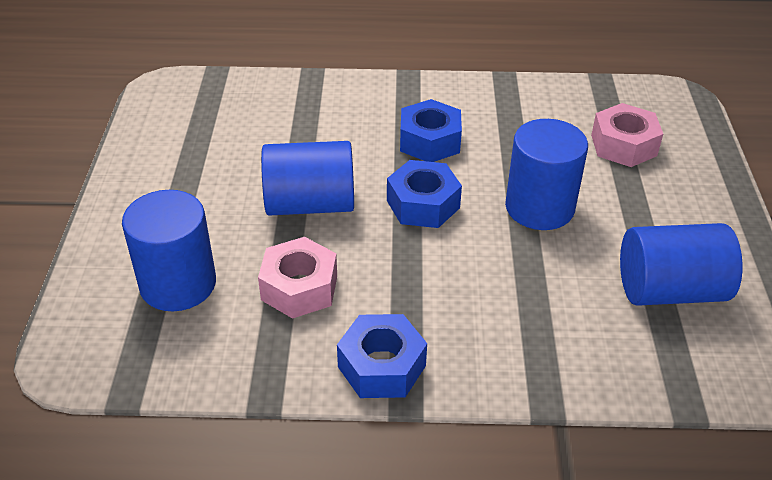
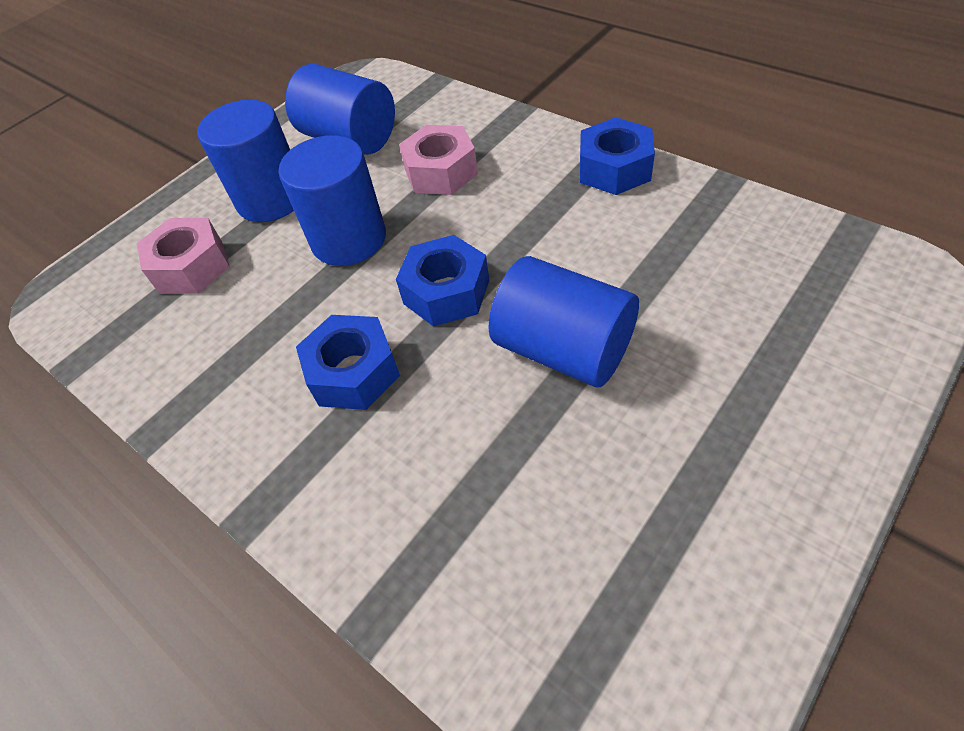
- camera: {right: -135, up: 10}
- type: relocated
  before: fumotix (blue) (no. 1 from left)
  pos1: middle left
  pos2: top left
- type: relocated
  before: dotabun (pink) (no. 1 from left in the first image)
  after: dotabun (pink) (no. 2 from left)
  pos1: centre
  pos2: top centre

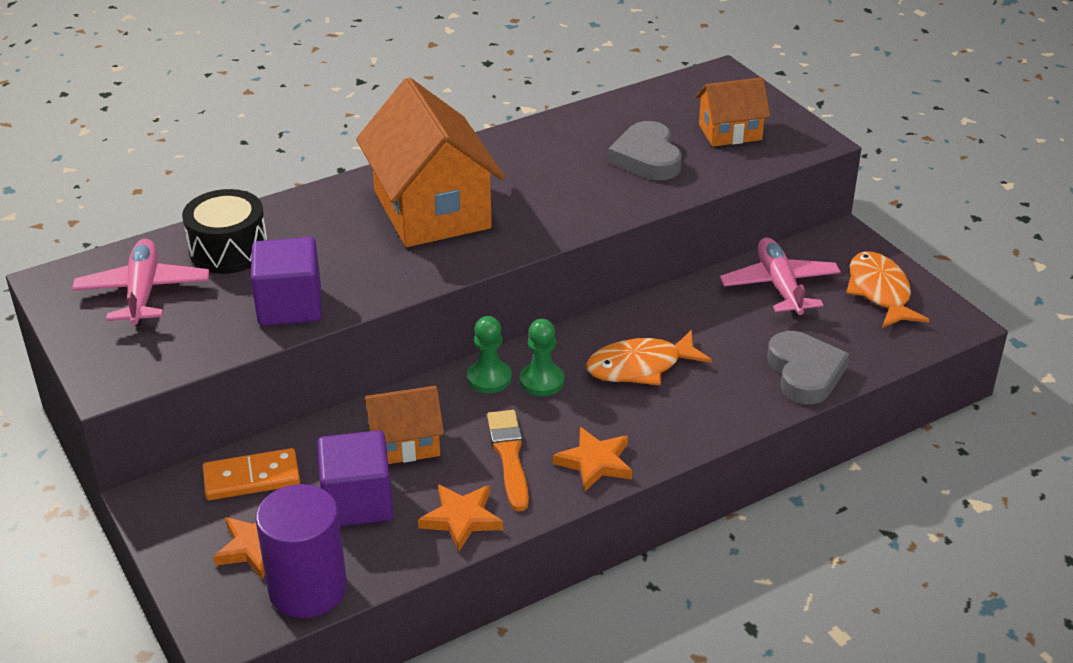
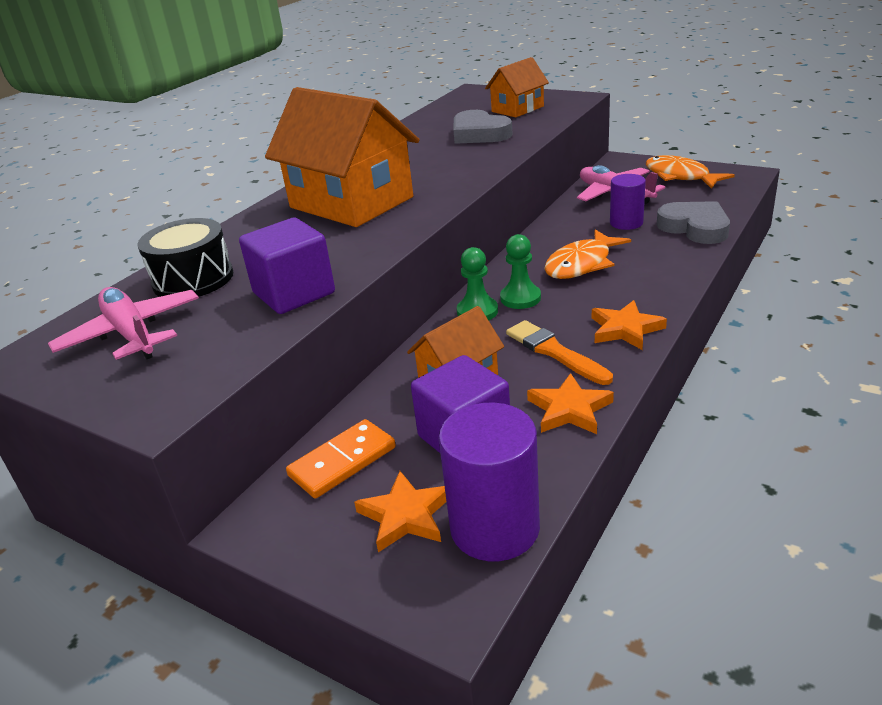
- camera: {right: -25, up: -5}
- type: appeared
  after: fumotix (purple) (no. 2 from left)
  pos2: top right

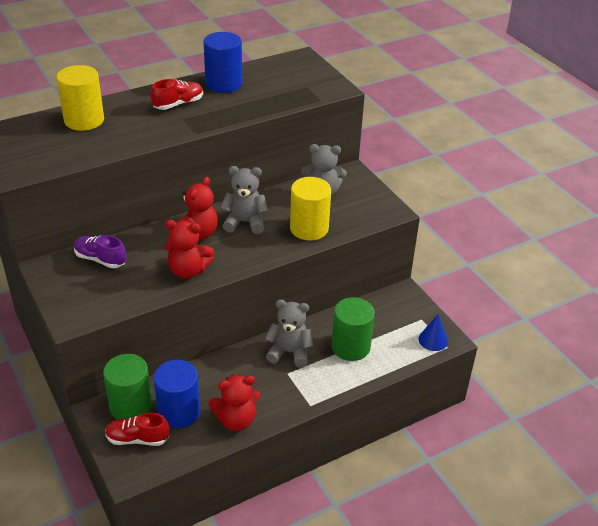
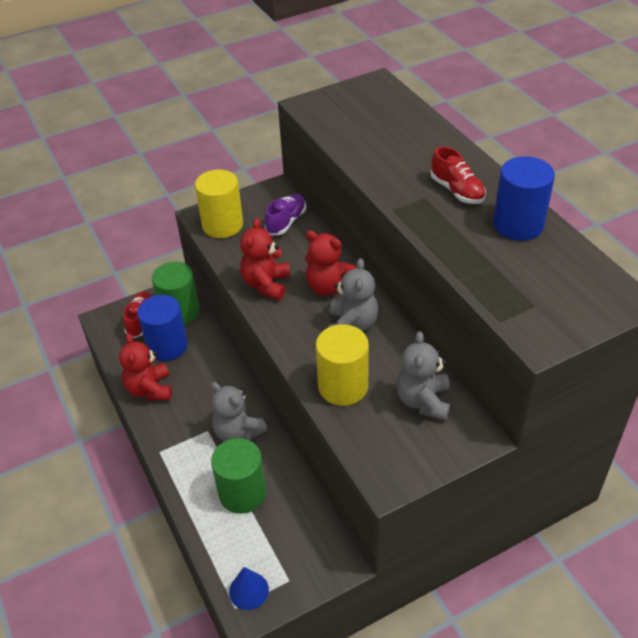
- camera: {right: 95, up: 5}
- type: relocated
  before: fumotix (yellow) (no. 1 from left)
  pos1: top left
  pos2: top centre
- type: spun
  before: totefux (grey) (no. 2 from left in the first image)
  pos1: centre
  pos2: centre
  turn: 120

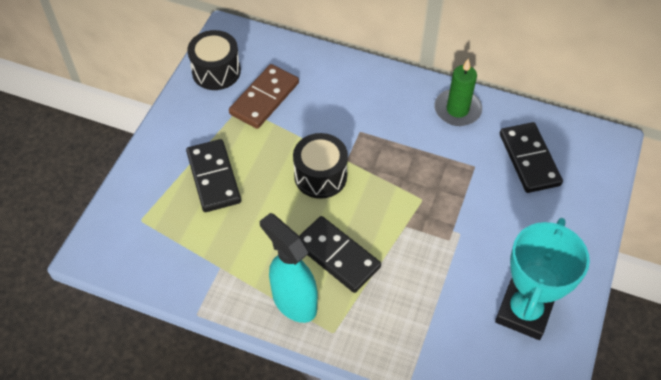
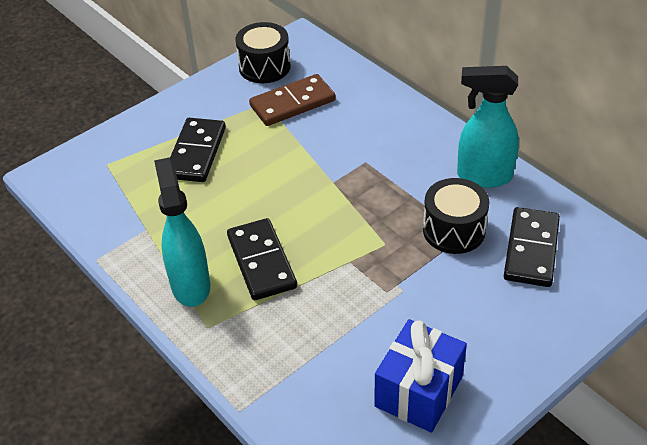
- camera: {right: 30, up: -10}
- type: relocated
  before: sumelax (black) (no. 2 from left)
  pos1: centre
  pos2: middle right
- type: exchanged
  before: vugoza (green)
  after: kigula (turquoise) (no. 2 from left)
  pos1: top right
  pos2: top right
- type: exchanged
  before: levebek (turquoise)
  after: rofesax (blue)
  pos1: bottom right
  pos2: bottom centre

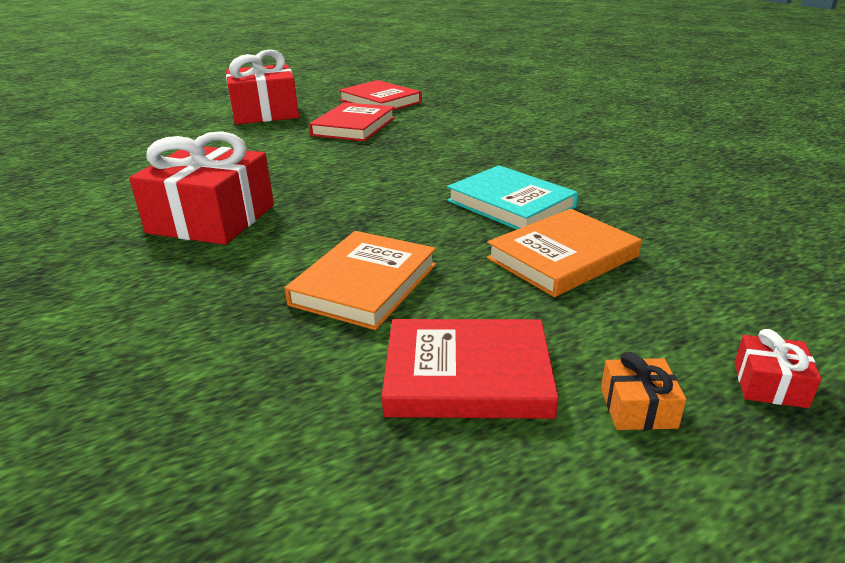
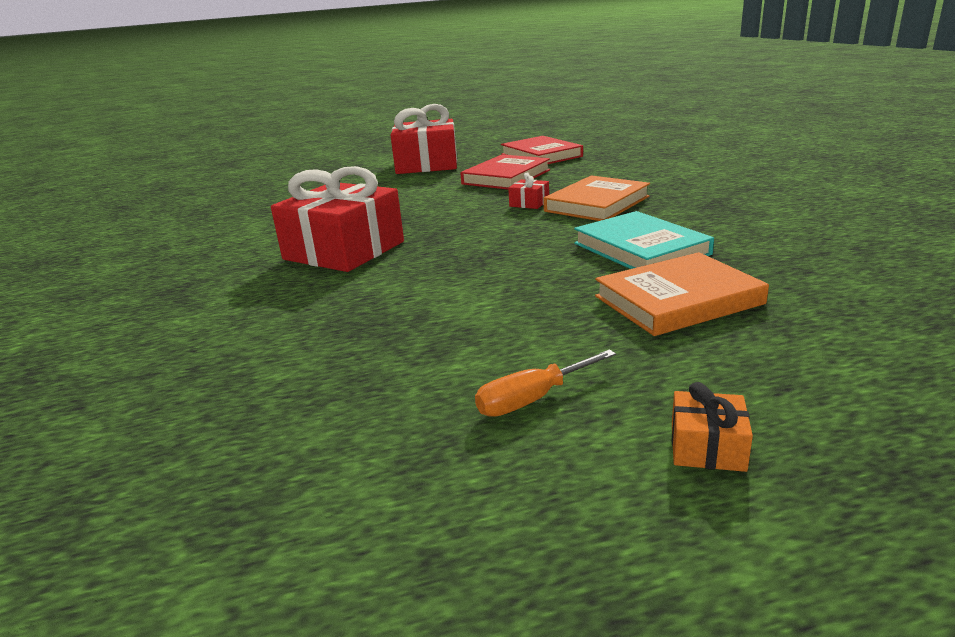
- camera: {right: 15, up: -5}
- type: relocated
  before: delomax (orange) (no. 1 from left)
  pos1: centre
  pos2: top centre
- type: relocated
  before: rofesax (red) (no. 3 from left)
  pos1: middle right
  pos2: top centre
- type: exchanged
  before: delomax (red) (no. 3 from left)
  after: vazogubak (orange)
  pos1: centre
  pos2: centre

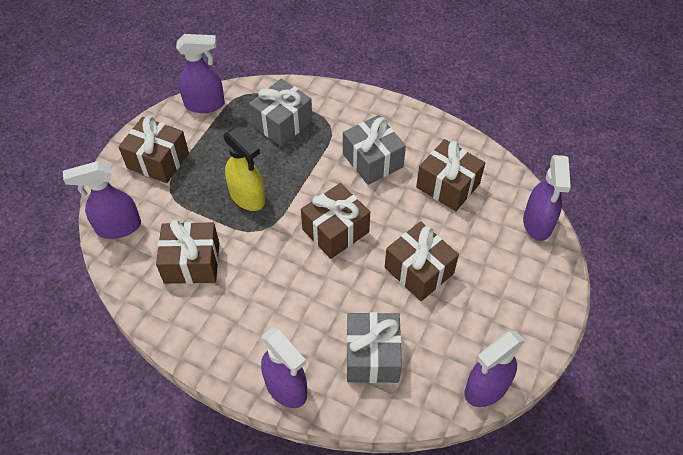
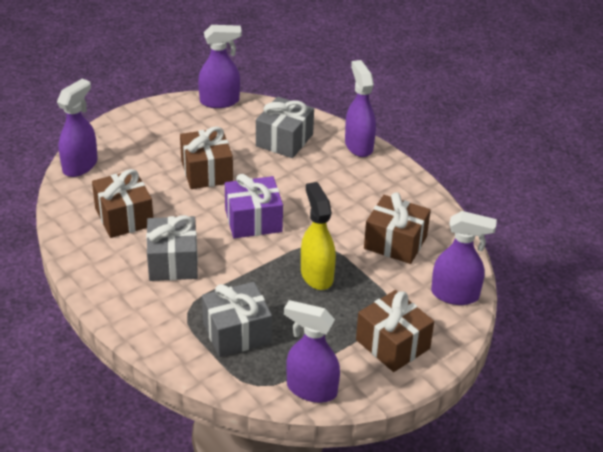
- camera: {right: -155, up: -15}
- type: colour
  before: rofesax (brown) (no. 3 from left)
  after: rofesax (purple)
  pos1: centre
  pos2: centre

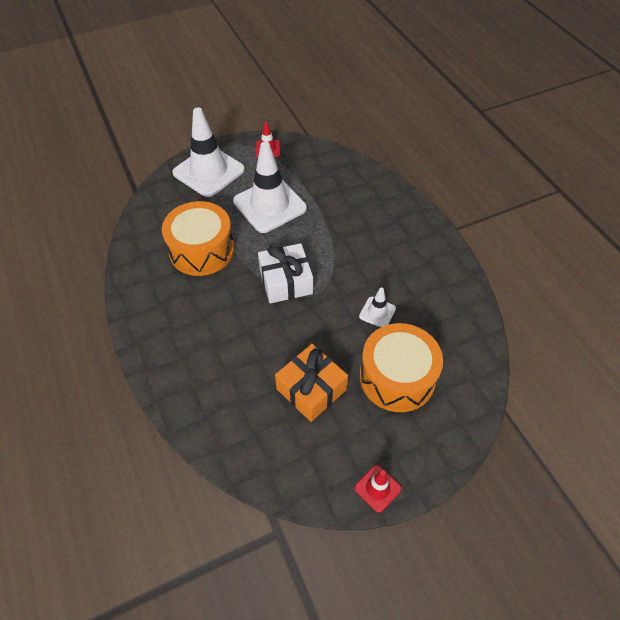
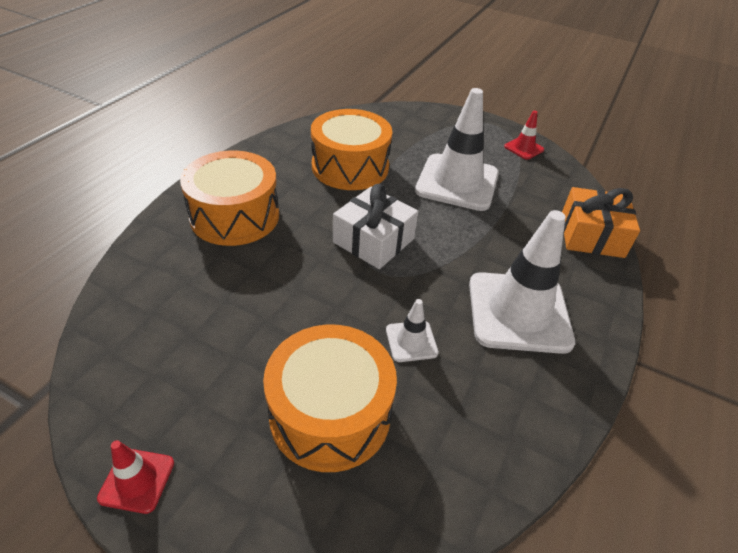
- camera: {right: 50, up: -10}
- type: appeared
  after: sumelax (orange) (no. 1 from left)
  pos2: middle left
- type: relocated
  before: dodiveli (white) (no. 1 from left in the first image)
  after: dodiveli (white) (no. 3 from left)
  pos1: top centre
  pos2: middle right
- type: relocated
  before: rofesax (orange)
  pos1: centre
  pos2: middle right

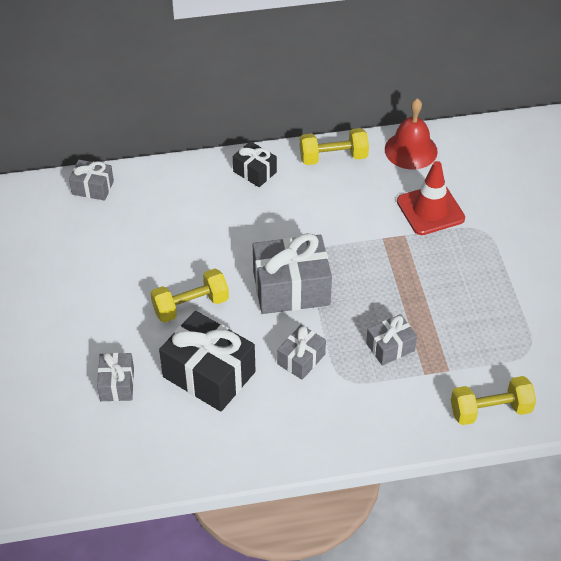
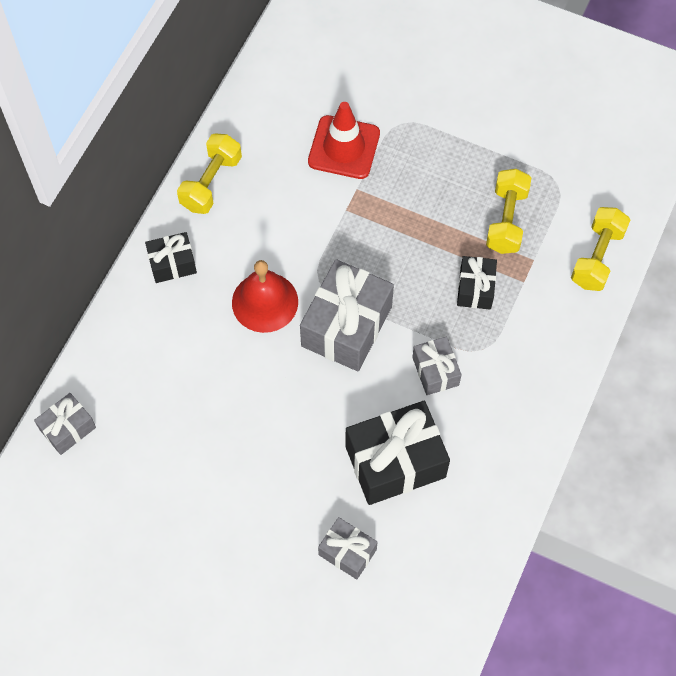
- camera: {right: -55, up: 15}
- type: relocated
  before: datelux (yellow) (no. 1 from left in the first image)
  after: datelux (yellow) (no. 2 from left)
  pos1: centre
  pos2: top right
- type: relocated
  before: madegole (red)
  pos1: top right
  pos2: centre
- type: colour
  before: rofesax (grey) (no. 5 from left)
  after: rofesax (black) (no. 3 from left)
  pos1: middle right
  pos2: middle right

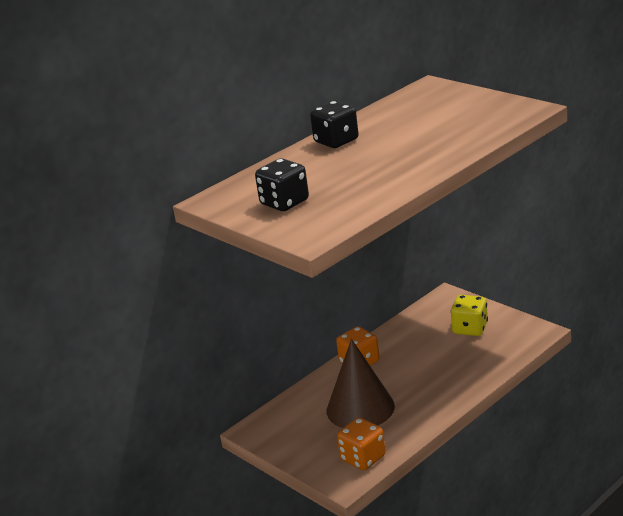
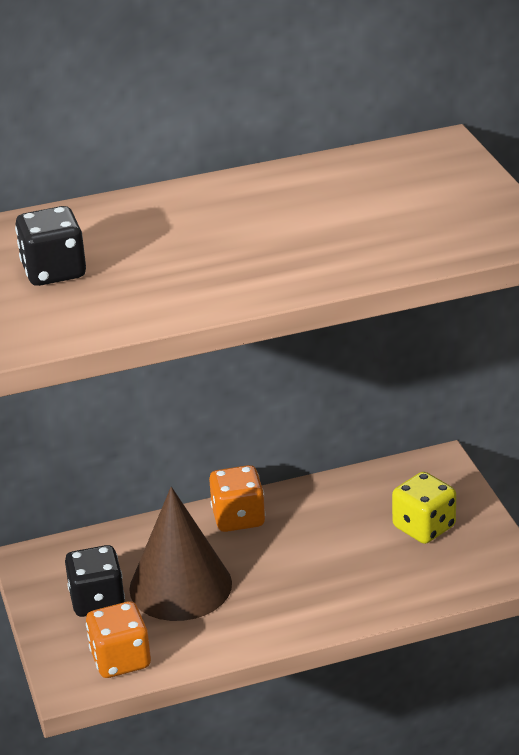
- camera: {right: 25, up: 5}
- type: relocated
  before: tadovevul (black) (no. 2 from left)
  pos1: top centre
  pos2: bottom left

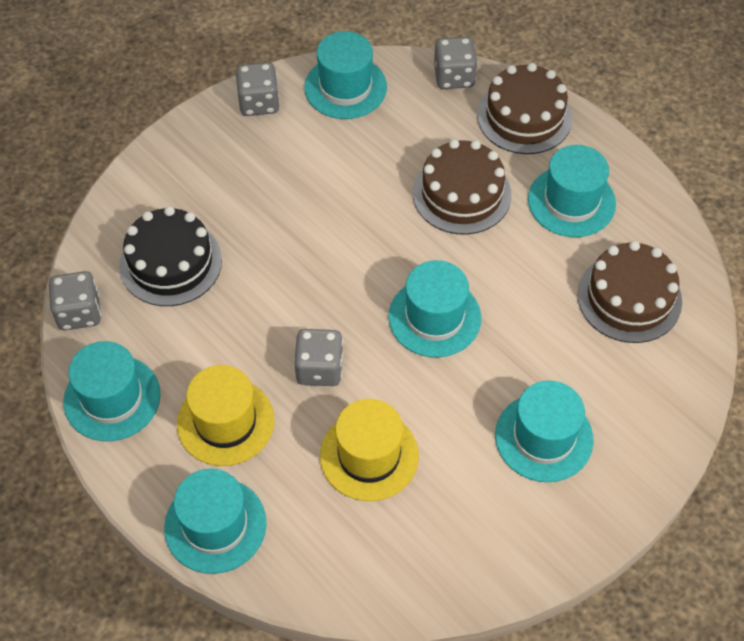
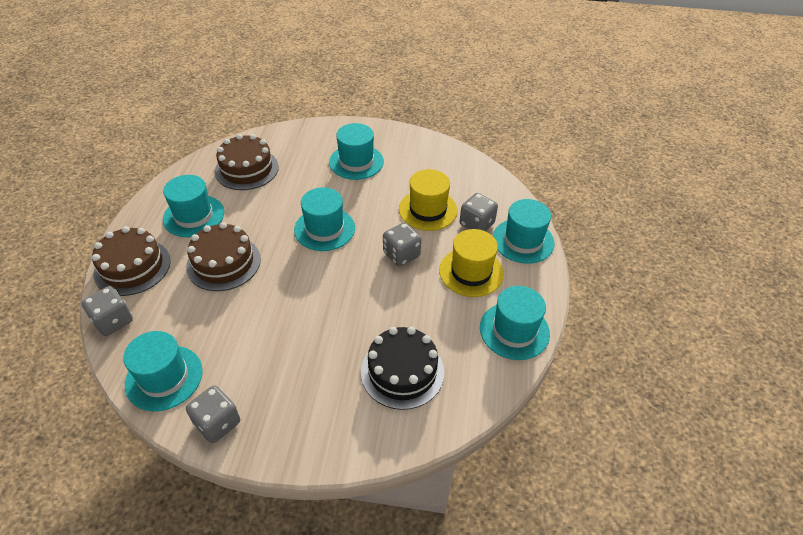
- camera: {right: -130, up: -10}
- type: relocated
  before: tadovevul (grey) (no. 1 from left in the first image)
  after: tadovevul (grey) (no. 4 from left)
  pos1: middle left
  pos2: centre

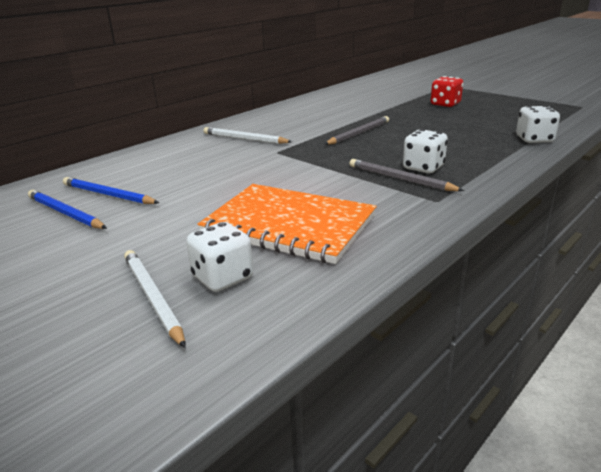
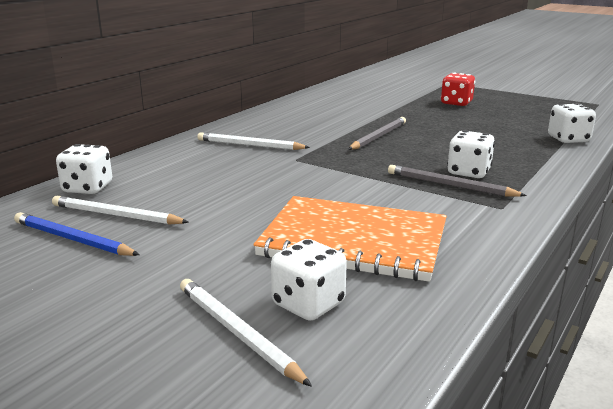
- camera: {right: -10, up: -5}
- type: appeared
  after: tadovevul (white) (no. 1 from left)
  pos2: middle left
- type: colour
  before: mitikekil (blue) (no. 2 from left)
  after: mitikekil (white) (no. 1 from left)
  pos1: middle left
  pos2: middle left

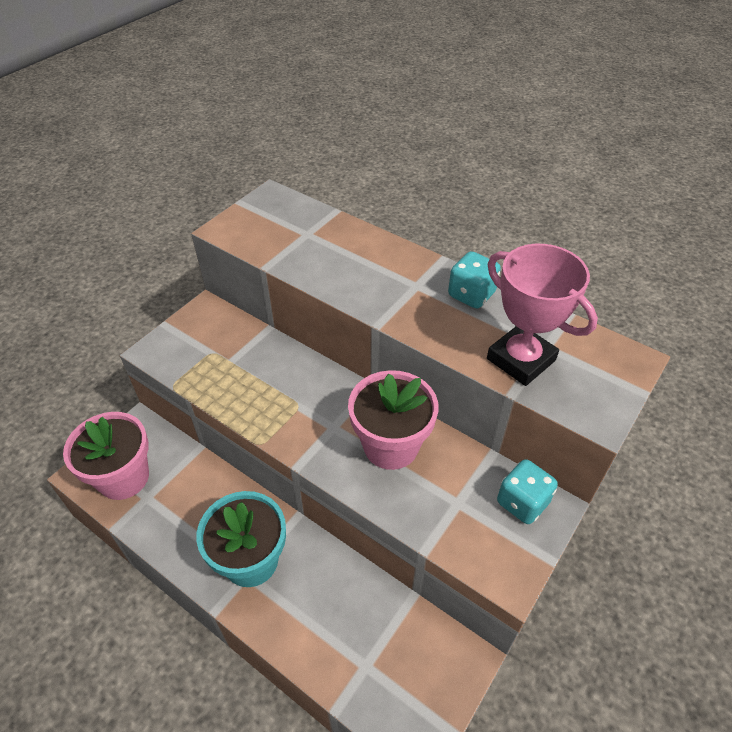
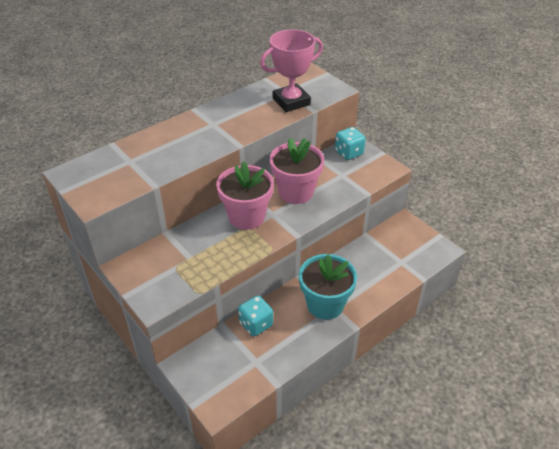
- camera: {right: -75, up: -5}
- type: relocated
  before: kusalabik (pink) (no. 1 from left)
  pos1: middle left
  pos2: centre
- type: relocated
  before: tadovevul (turquoise) (no. 1 from left)
  pos1: centre
  pos2: bottom centre

